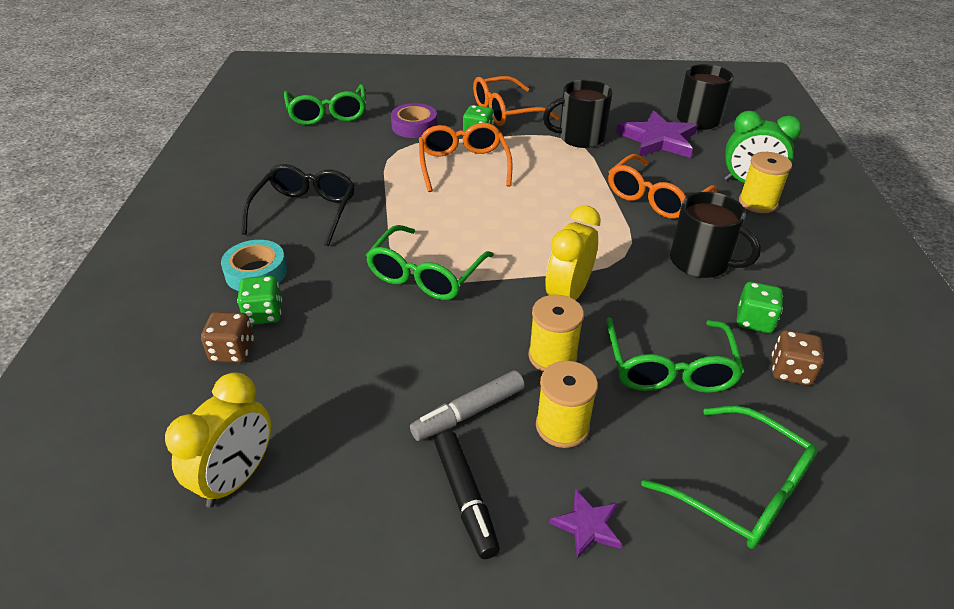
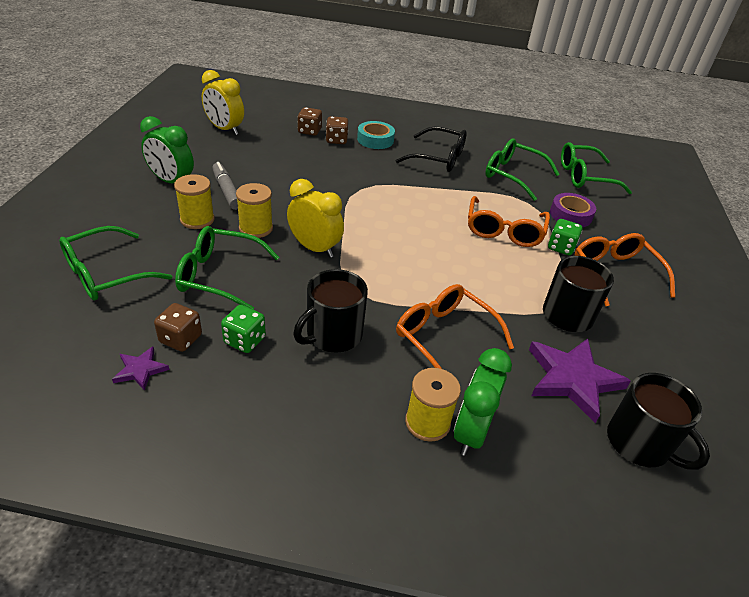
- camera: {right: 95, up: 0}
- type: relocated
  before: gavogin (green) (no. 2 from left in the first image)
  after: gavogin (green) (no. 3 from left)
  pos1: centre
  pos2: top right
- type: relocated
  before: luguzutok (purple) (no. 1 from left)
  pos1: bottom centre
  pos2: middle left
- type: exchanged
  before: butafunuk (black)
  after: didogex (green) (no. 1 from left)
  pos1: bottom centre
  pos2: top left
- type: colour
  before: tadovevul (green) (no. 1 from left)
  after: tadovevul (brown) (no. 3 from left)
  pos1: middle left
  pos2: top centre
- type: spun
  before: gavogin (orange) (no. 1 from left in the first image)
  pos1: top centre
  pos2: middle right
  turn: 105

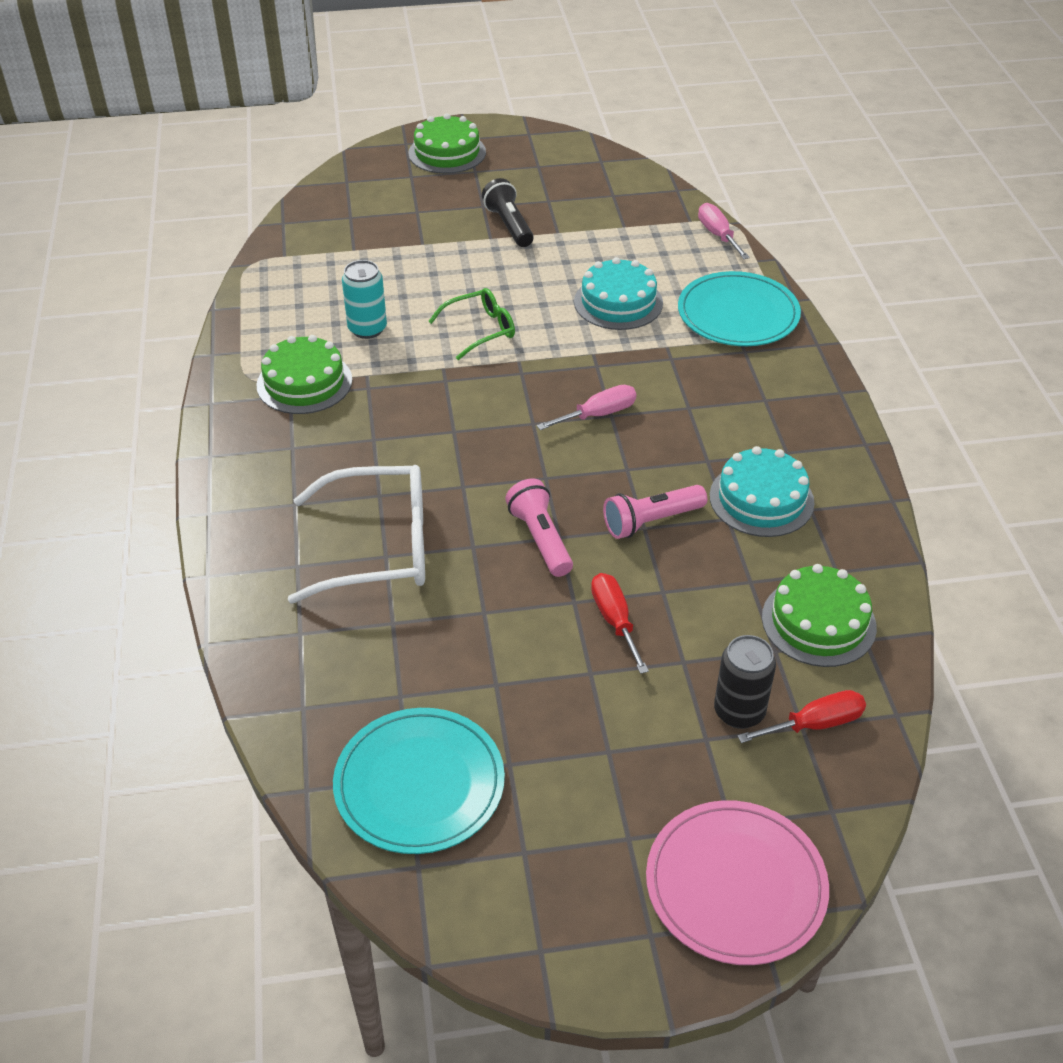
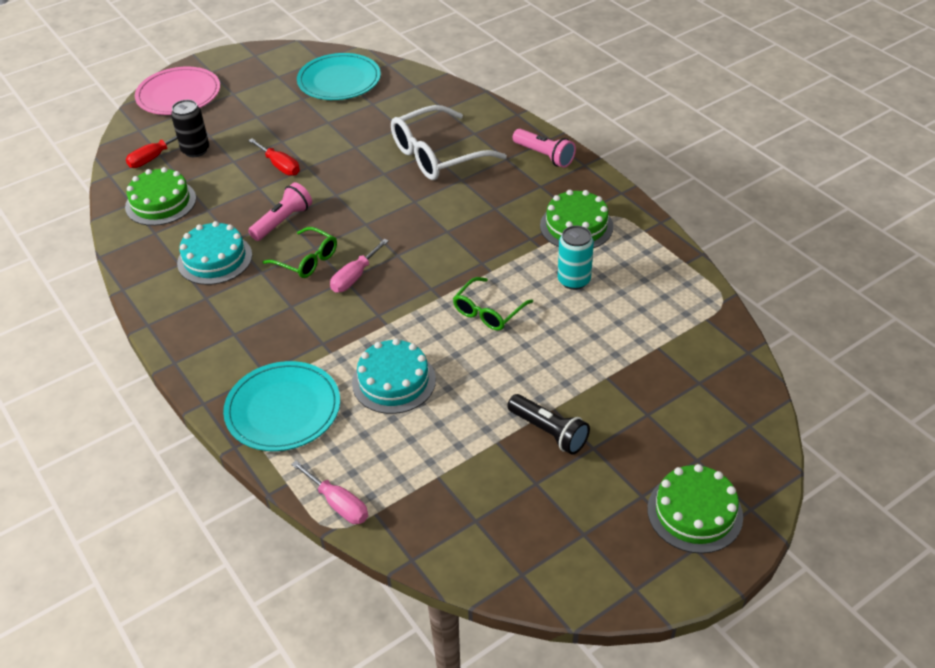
- camera: {right: 155, up: 0}
- type: appeared
  after: gavogin (green) (no. 1 from left)
  pos2: middle left
- type: relocated
  before: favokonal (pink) (no. 1 from left in the first image)
  after: favokonal (pink) (no. 2 from left)
  pos1: centre
  pos2: top centre

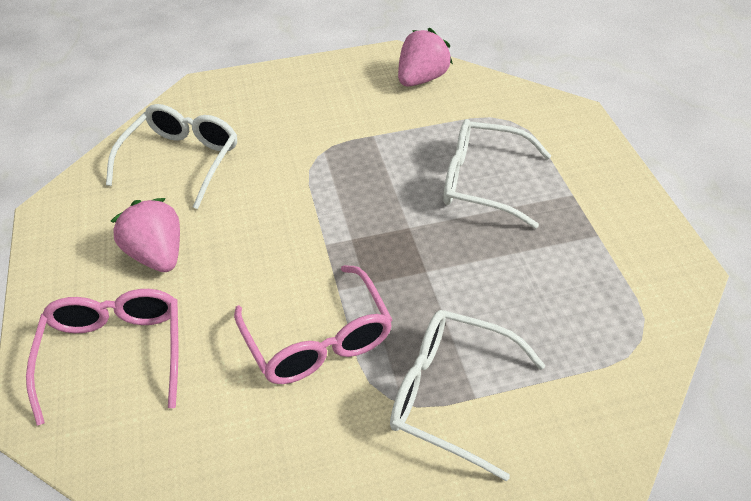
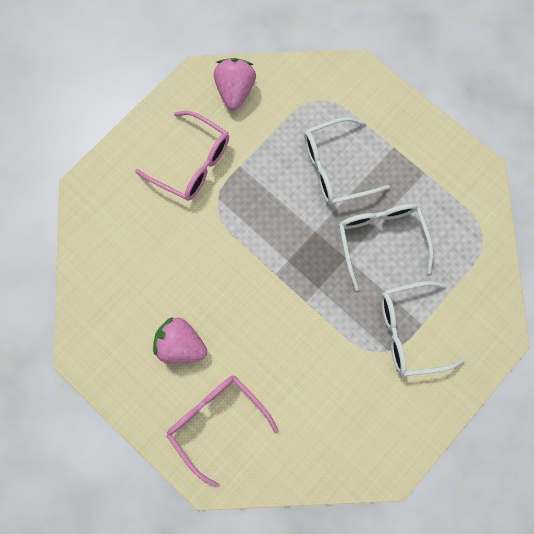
- camera: {right: -35, up: 30}
- type: relocated
  before: gavogin (white) (no. 1 from left in the first image)
  after: gavogin (white) (no. 2 from left)
  pos1: top left
  pos2: middle right
- type: relocated
  before: gavogin (pink) (no. 2 from left in the first image)
  after: gavogin (pink) (no. 1 from left)
  pos1: centre
  pos2: top centre

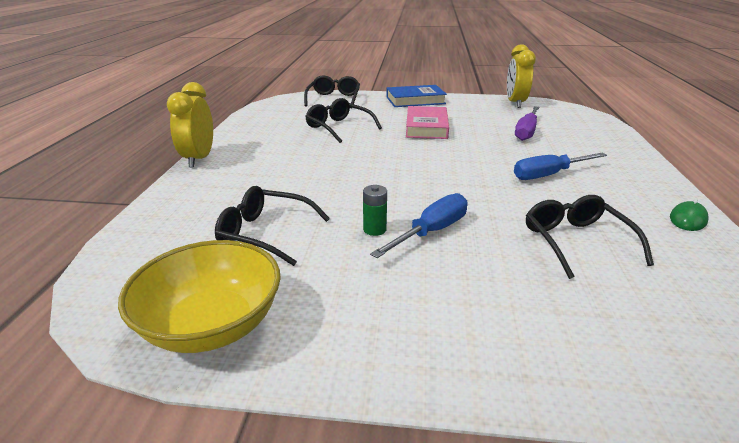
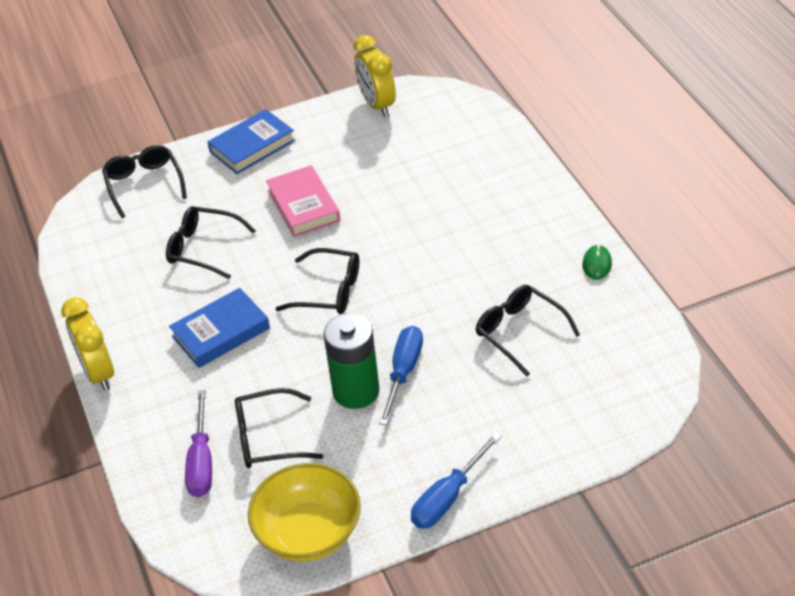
- camera: {right: -25, up: 15}
- type: appeared
  after: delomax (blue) (no. 1 from left)
  pos2: middle left
- type: appeared
  after: gavogin (black) (no. 4 from left)
  pos2: centre
- type: relocated
  before: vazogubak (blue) (no. 2 from left)
  pos1: middle right
  pos2: bottom centre
- type: relocated
  before: vazogubak (purple)
  pos1: top right
  pos2: bottom left
- type: size
  before: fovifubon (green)
  pos1: centre
  pos2: centre
  scale: 2.16

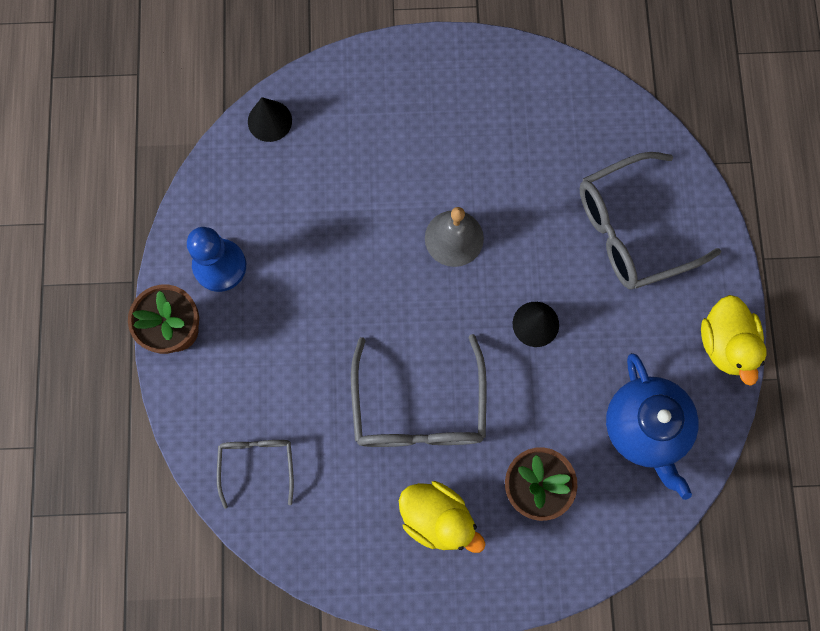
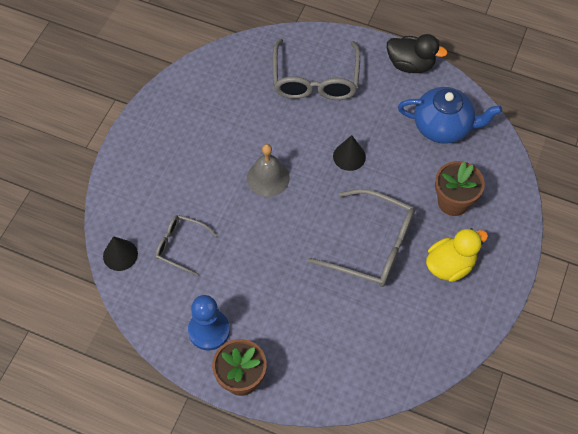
- camera: {right: -65, up: -15}
- type: relocated
  before: gavogin (grey) (no. 1 from left)
  pos1: bottom left
  pos2: middle left
- type: colour
  before: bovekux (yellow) (no. 2 from left)
  after: bovekux (black)
  pos1: middle right
  pos2: top right

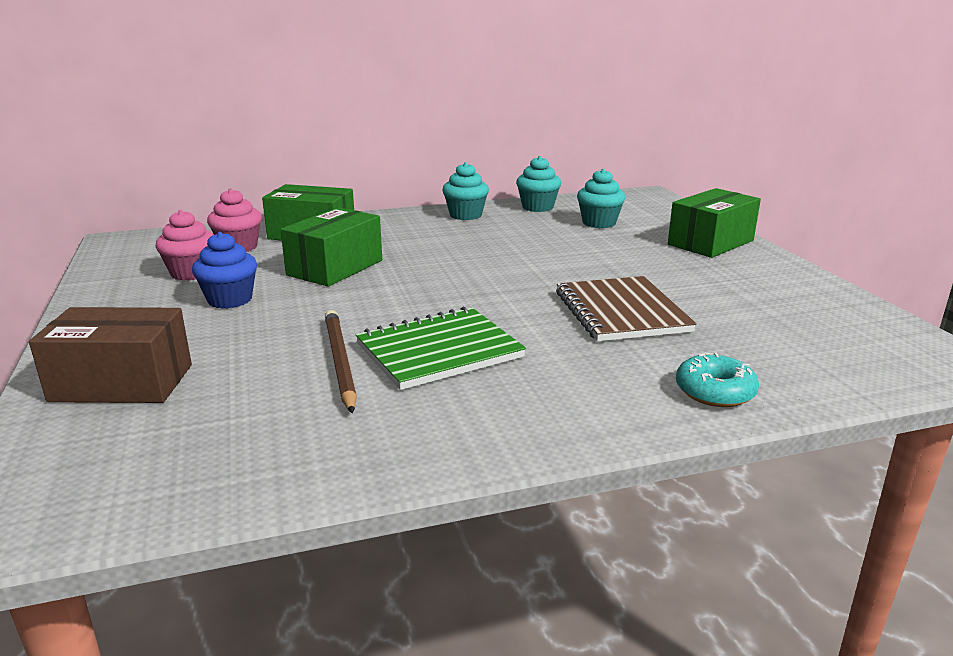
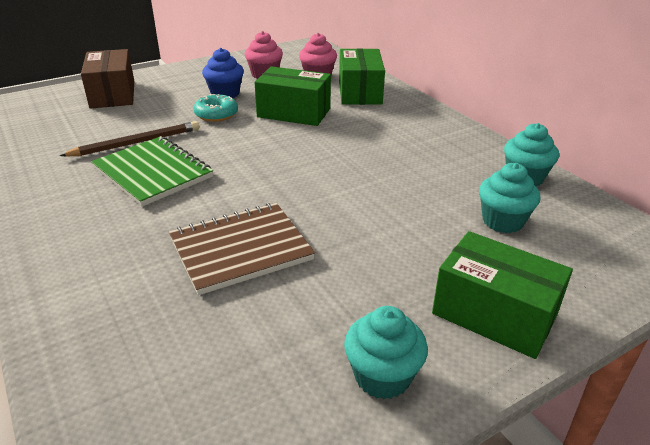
- camera: {right: 75, up: 10}
- type: relocated
  before: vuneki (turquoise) (no. 1 from left)
  pos1: top centre
  pos2: bottom centre
- type: relocated
  before: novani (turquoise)
  pos1: middle right
  pos2: top left

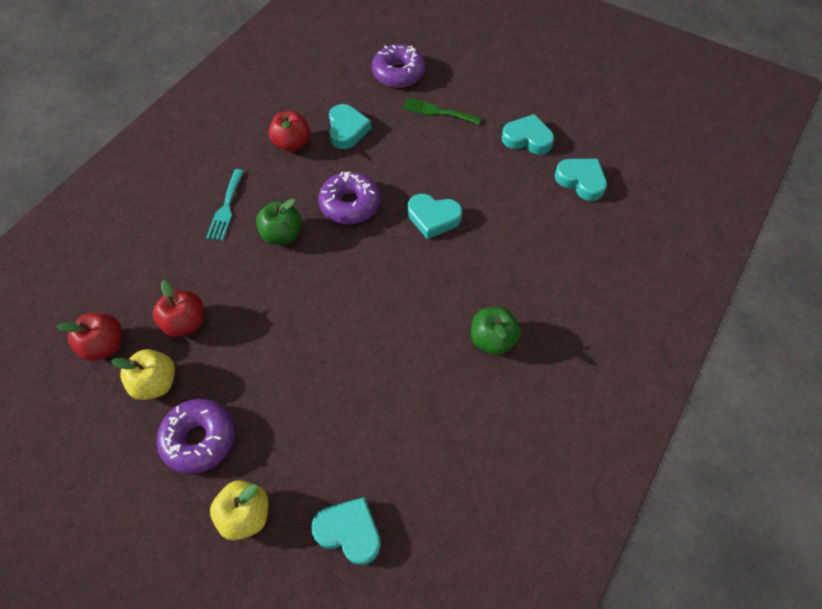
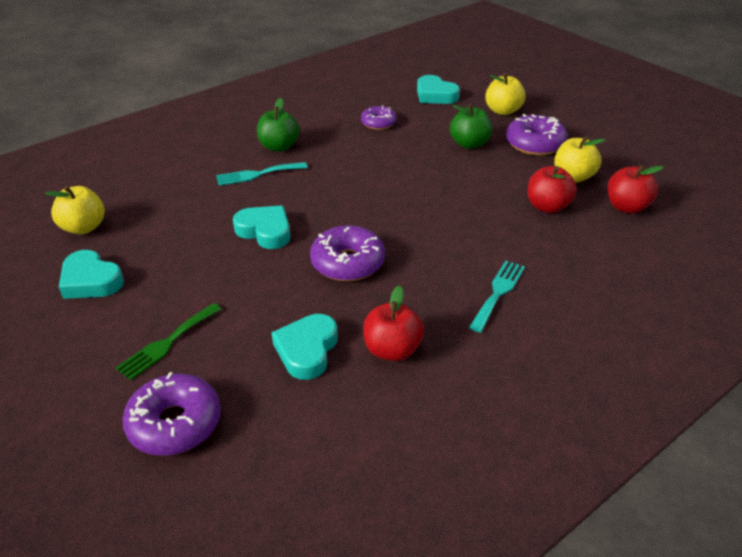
- camera: {right: -160, up: -20}
- type: appeared
  after: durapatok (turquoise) (no. 1 from left)
  pos2: top centre
- type: appeared
  after: novani (purple) (no. 3 from left)
  pos2: top centre
- type: relocated
  before: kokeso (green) (no. 1 from left in the first image)
  after: kokeso (green) (no. 2 from left)
  pos1: centre
  pos2: top centre
- type: exchanged
  before: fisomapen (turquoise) (no. 5 from left)
  after: kokeso (yellow) (no. 1 from left)
  pos1: top right
  pos2: middle left
- type: spun
  before: durapatok (green)
  pos1: top centre
  pos2: middle left
  turn: 90

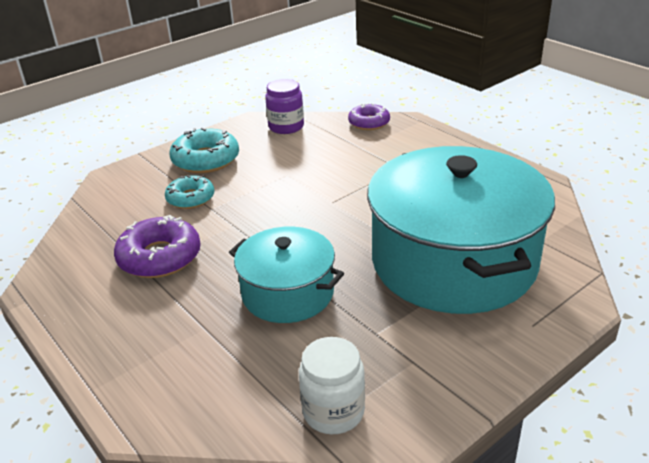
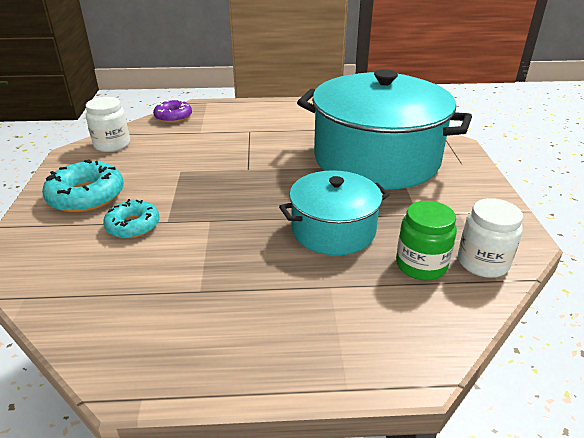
- camera: {right: -55, up: 0}
- type: missing
  before: novani (purple) (no. 1 from left)
  pos1: middle left
- type: appeared
  after: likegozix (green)
  pos2: middle right
- type: colour
  before: likegozix (purple)
  after: likegozix (white) (no. 1 from left)
  pos1: top centre
  pos2: top left

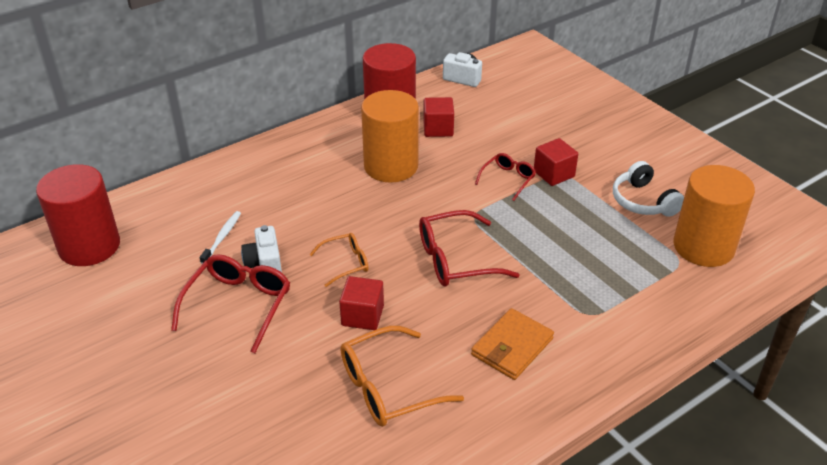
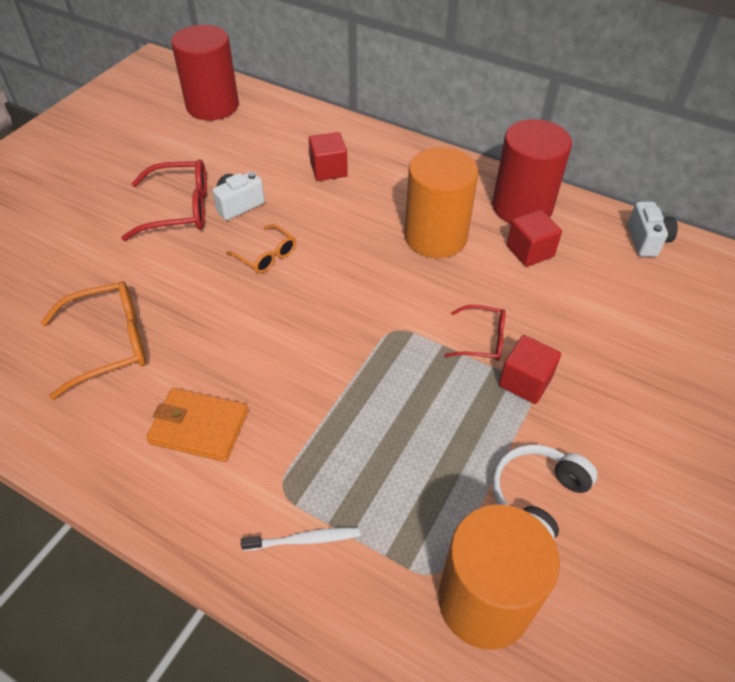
- camera: {right: 65, up: 10}
- type: missing
  before: gavogin (red) (no. 2 from left)
  pos1: centre
- type: relocated
  before: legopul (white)
  pos1: middle left
  pos2: bottom centre
- type: relocated
  before: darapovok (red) (no. 1 from left)
  pos1: centre
  pos2: top centre
- type: spun
  before: gavogin (orange) (no. 2 from left in the first image)
  pos1: bottom centre
  pos2: middle left
  turn: 120

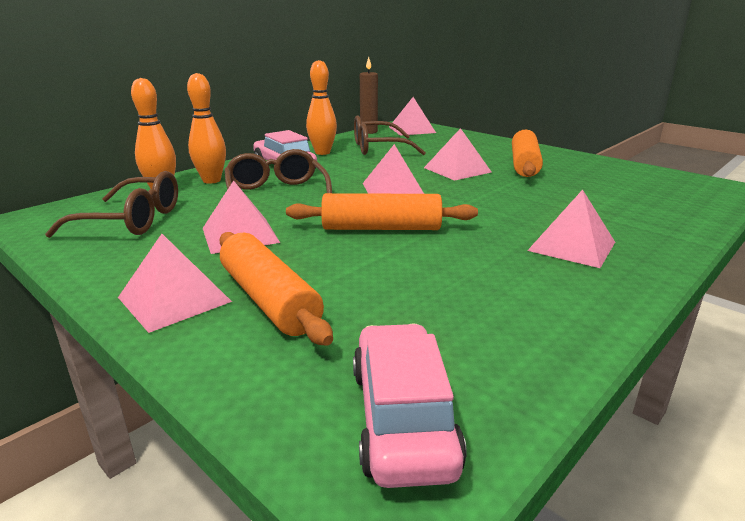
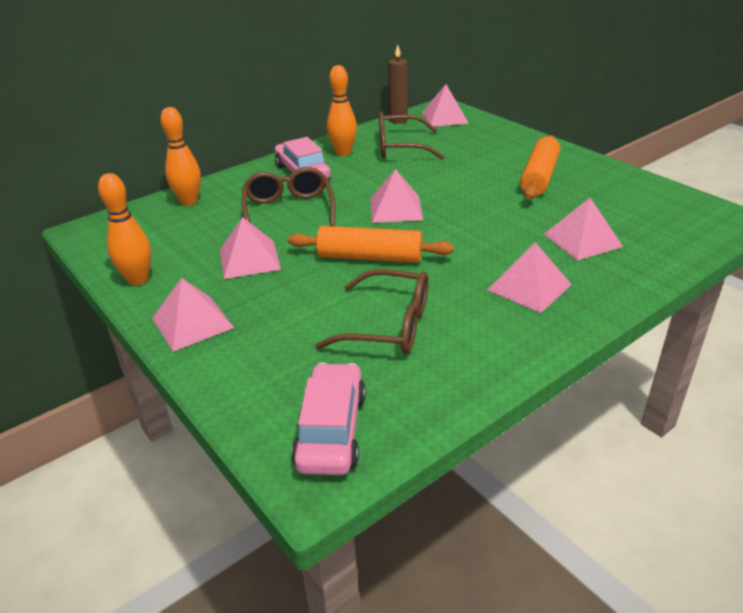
- camera: {right: 10, up: 10}
- type: missing
  before: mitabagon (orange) (no. 1 from left)
  pos1: centre
- type: relocated
  before: gavogin (brown) (no. 1 from left in the first image)
  after: gavogin (brown) (no. 2 from left)
  pos1: middle left
  pos2: centre
- type: relocated
  before: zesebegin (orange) (no. 2 from left in the first image)
  after: zesebegin (orange) (no. 1 from left)
  pos1: top left
  pos2: middle left
- type: relocated
  before: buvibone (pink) (no. 5 from left in the first image)
  after: buvibone (pink) (no. 6 from left)
  pos1: top centre
  pos2: middle right

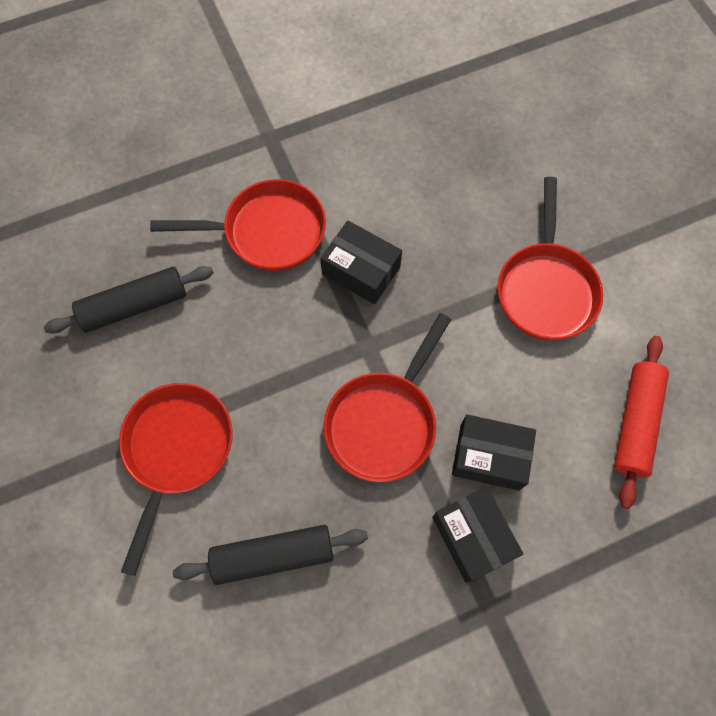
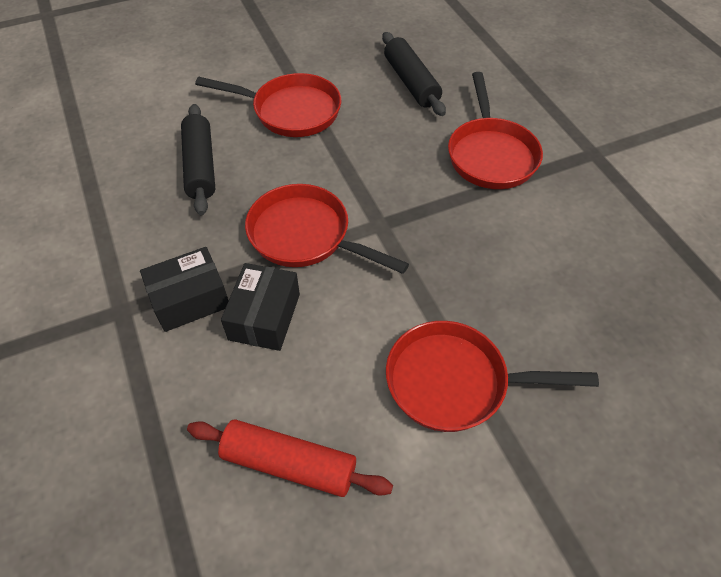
- camera: {right: 90, up: -15}
- type: missing
  before: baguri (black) (no. 1 from left)
  pos1: centre

